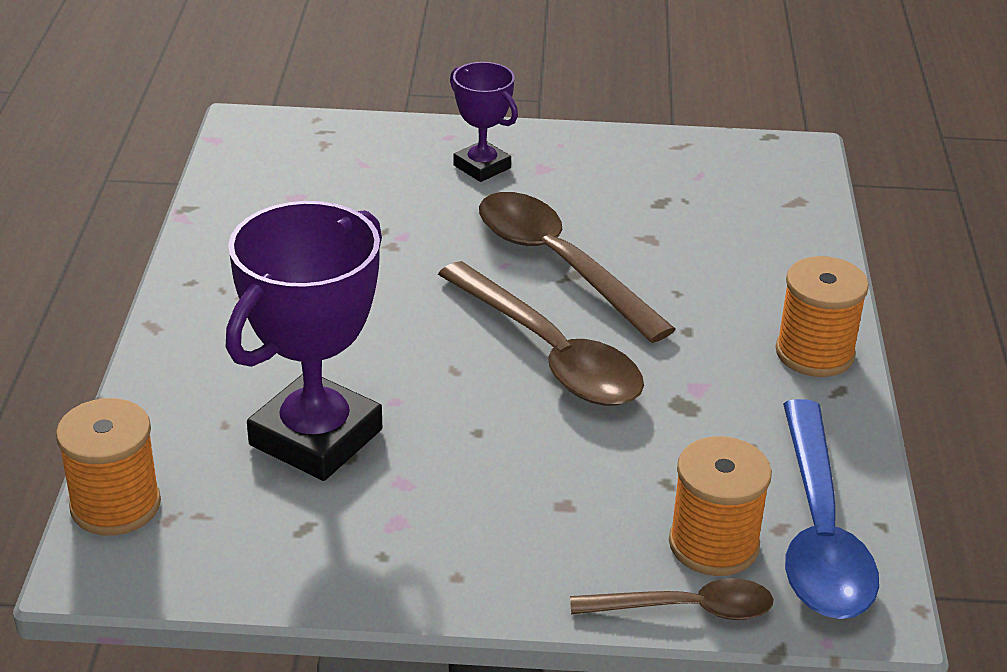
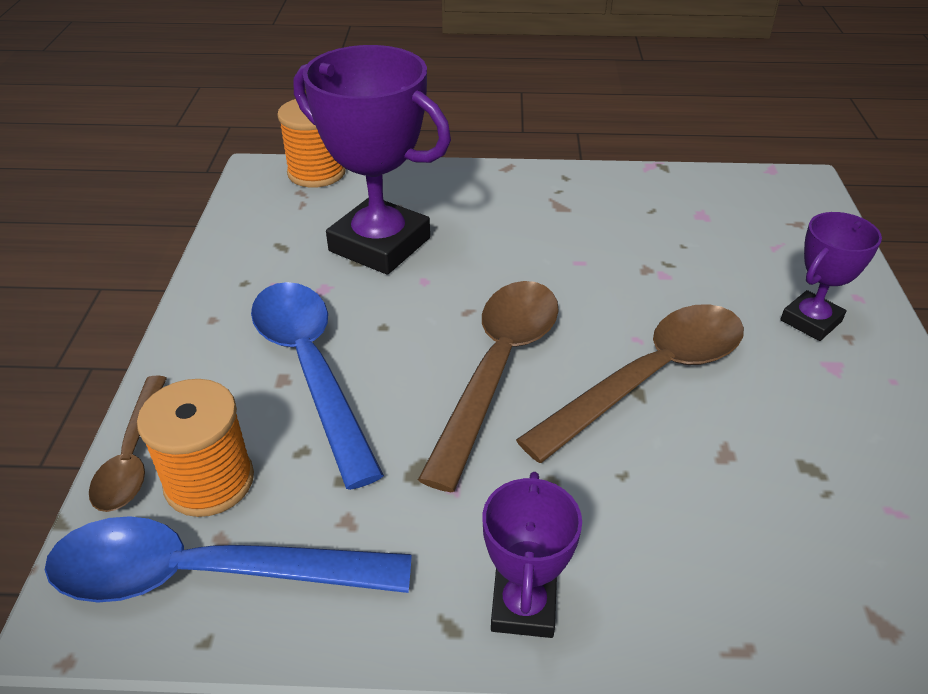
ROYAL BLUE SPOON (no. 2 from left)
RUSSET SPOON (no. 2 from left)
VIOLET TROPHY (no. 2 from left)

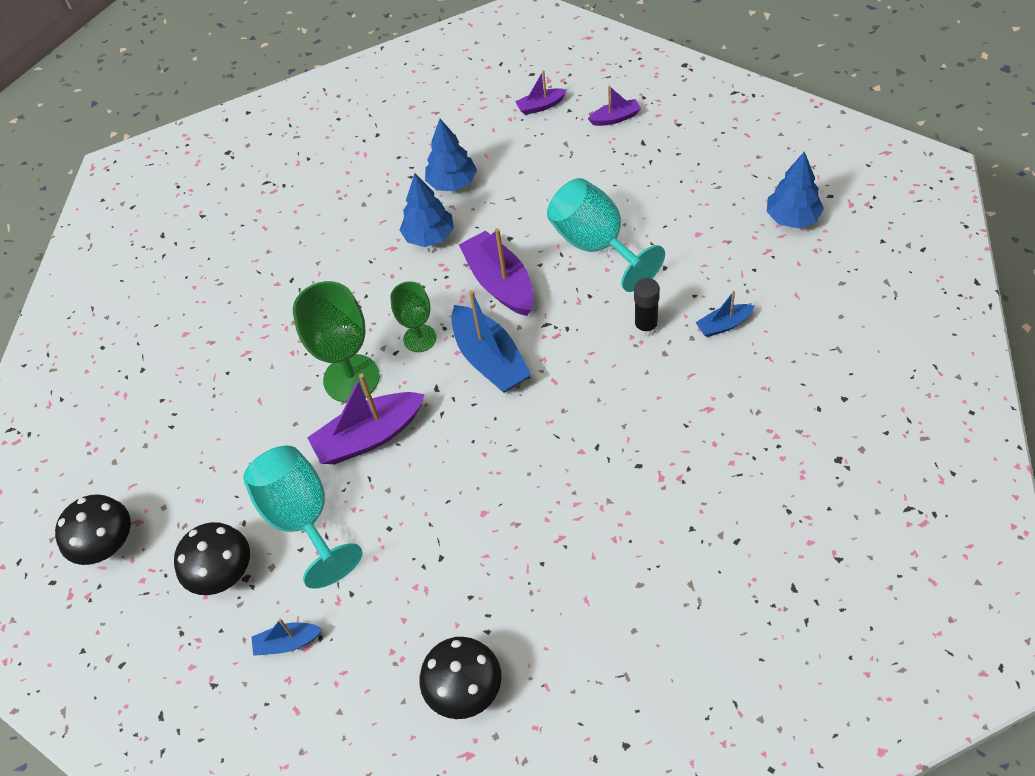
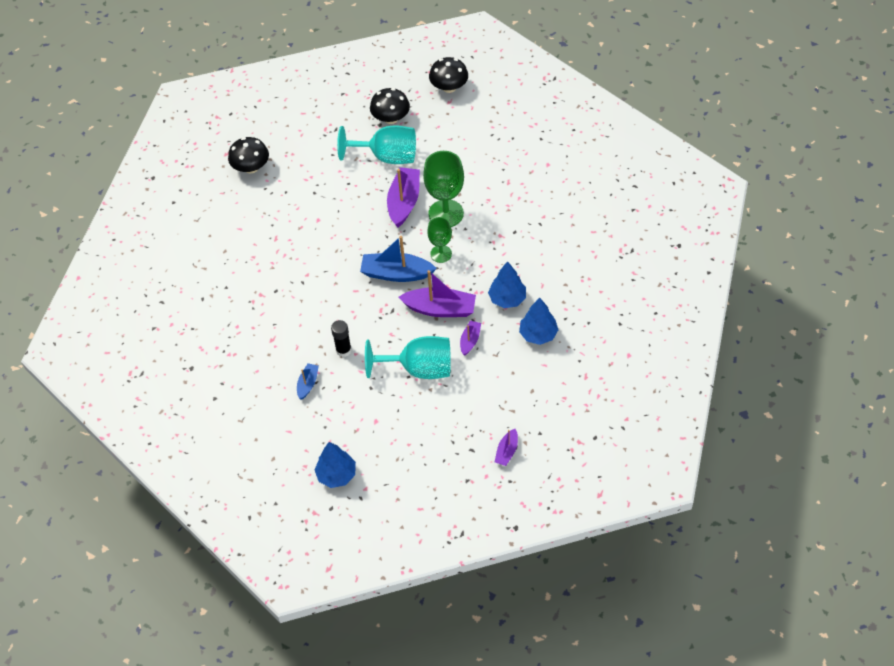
VIOLET SAILBOAT (no. 3 from left)
ROYAL BLUE SAILBOAT (no. 1 from left in the first image)

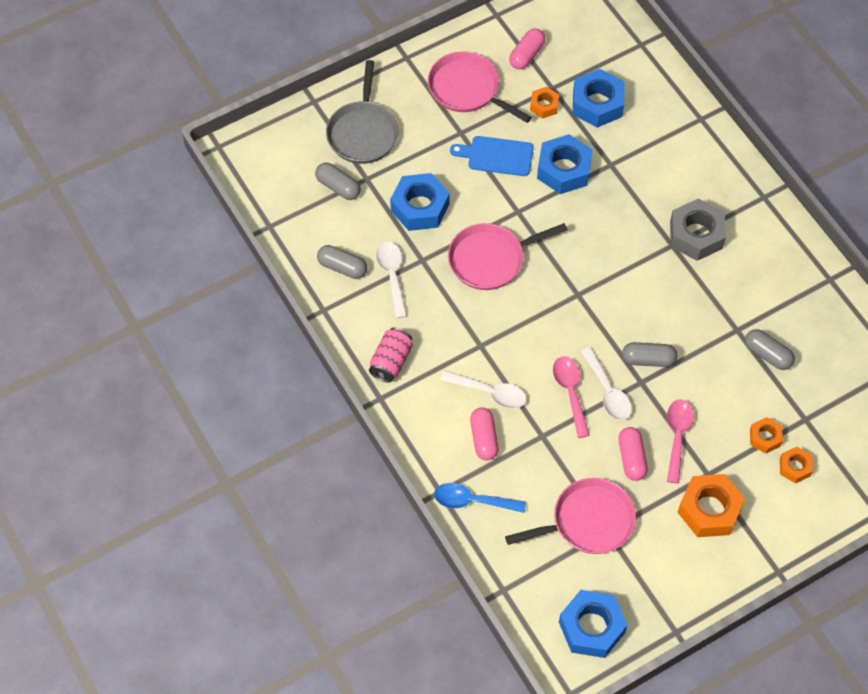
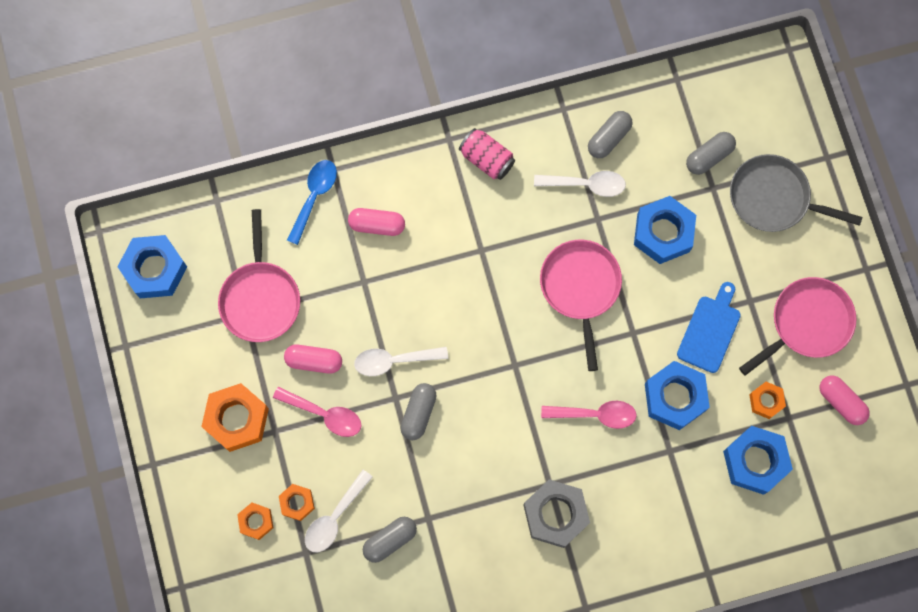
PURE WHITE SPOON (no. 1 from left)
ROSY SPOON (no. 2 from left)

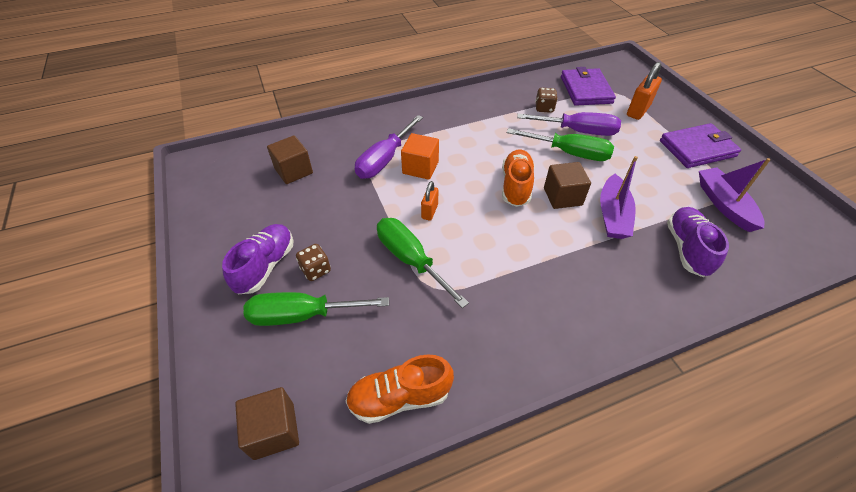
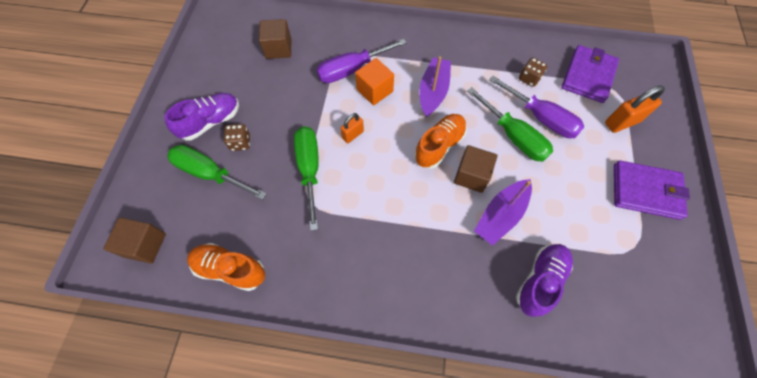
VIOLET SAILBOAT (no. 1 from left)

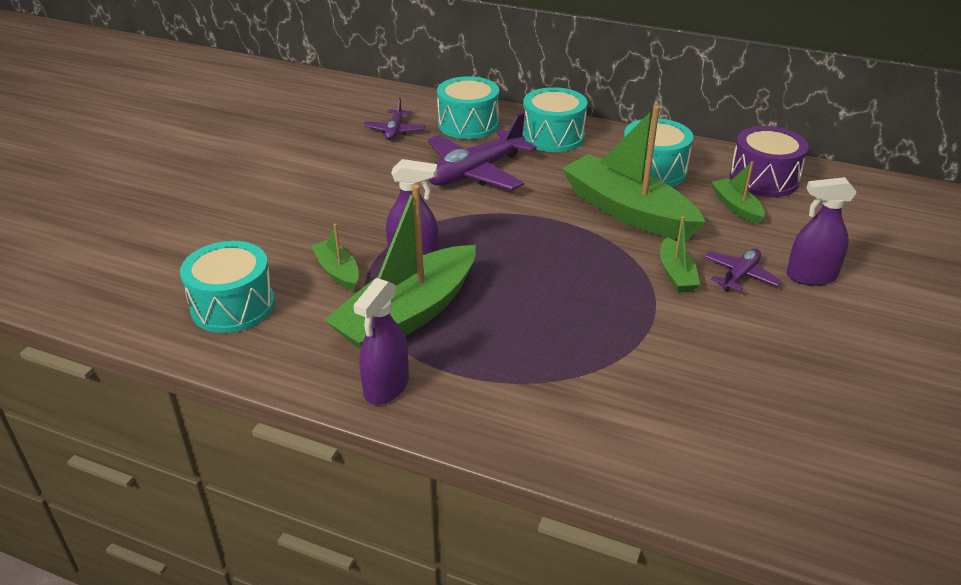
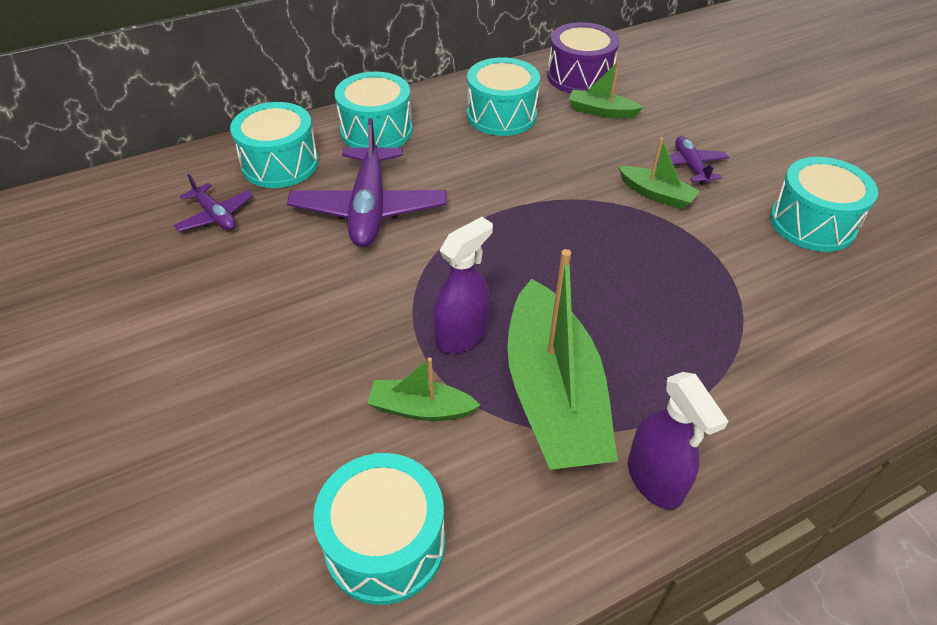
AQUA SNARE DRUM (no. 5 from left)
EMERALD SAILBOAT (no. 3 from left in the first image)
VIOLET SPRAY BOTTLE (no. 3 from left in the first image)

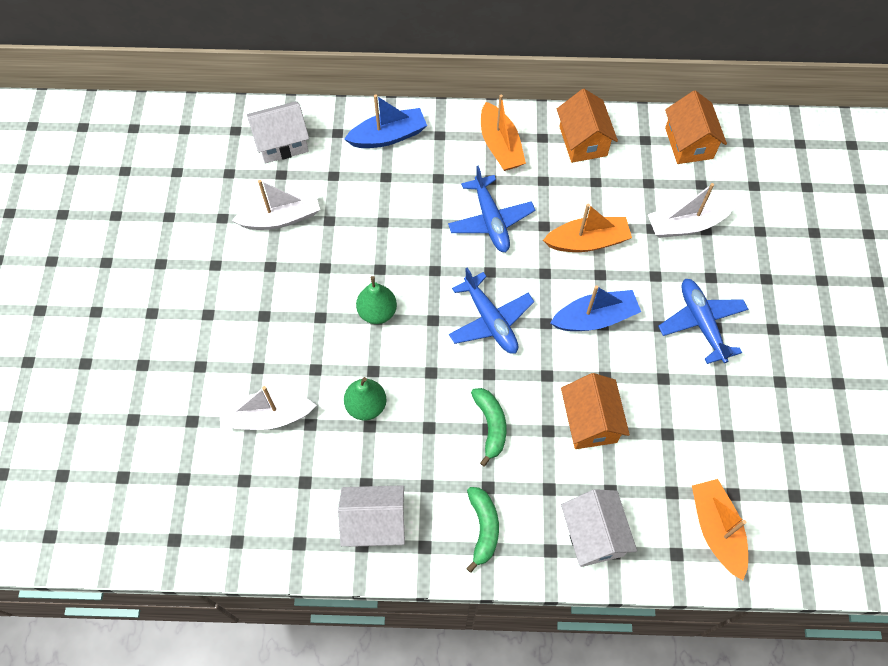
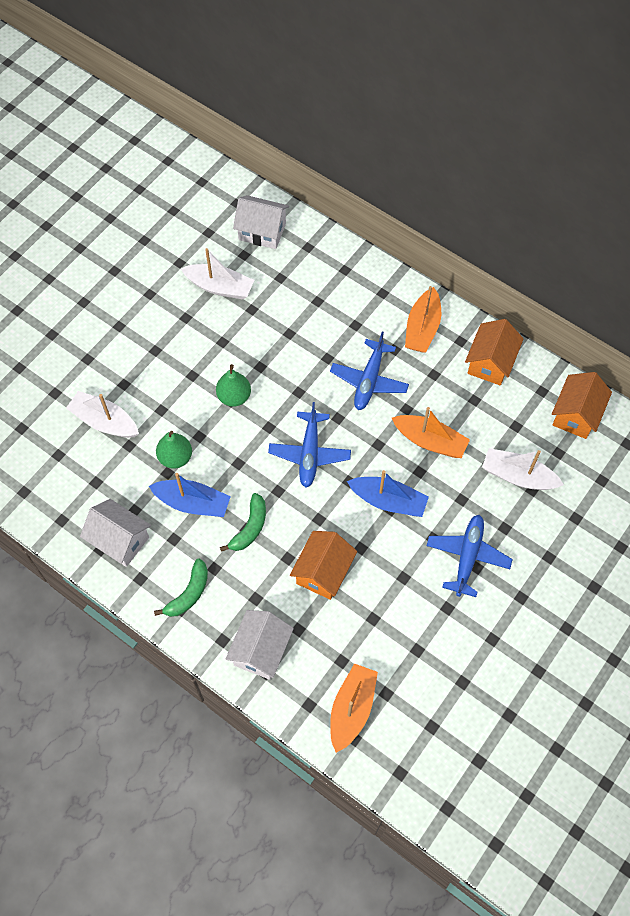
ROYAL BLUE SAILBOAT (no. 1 from left)

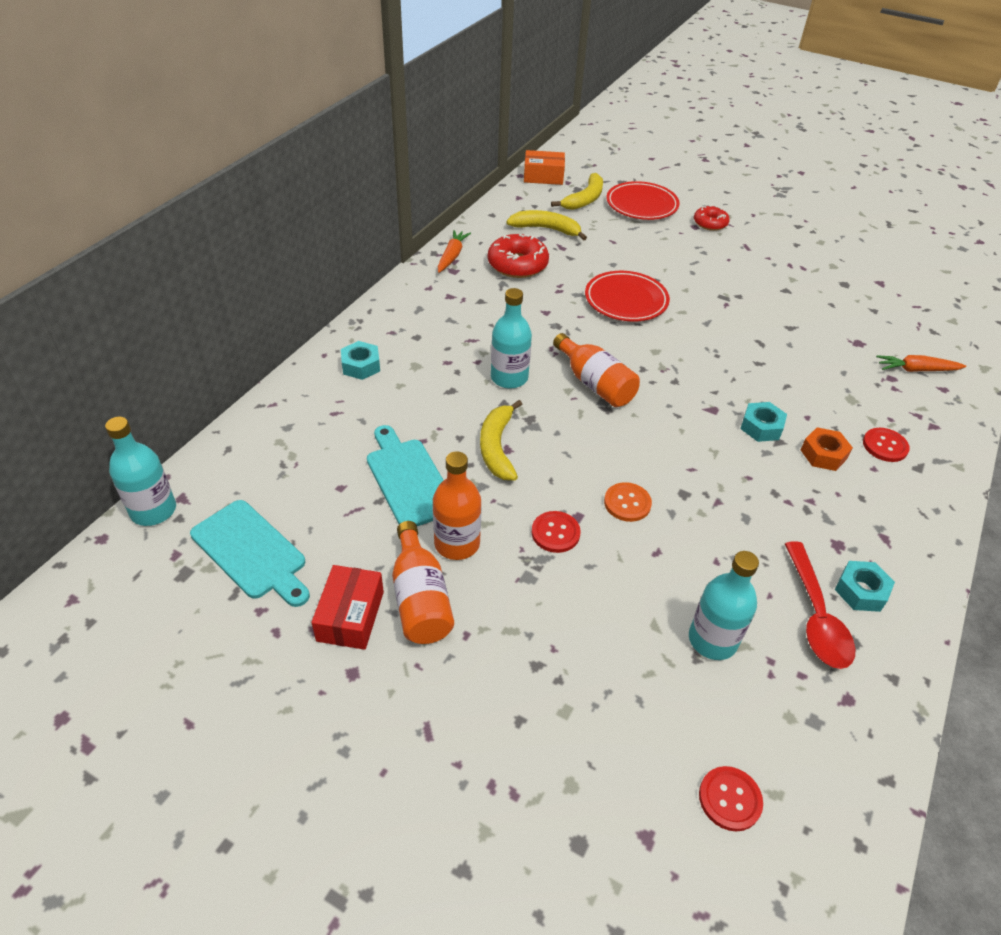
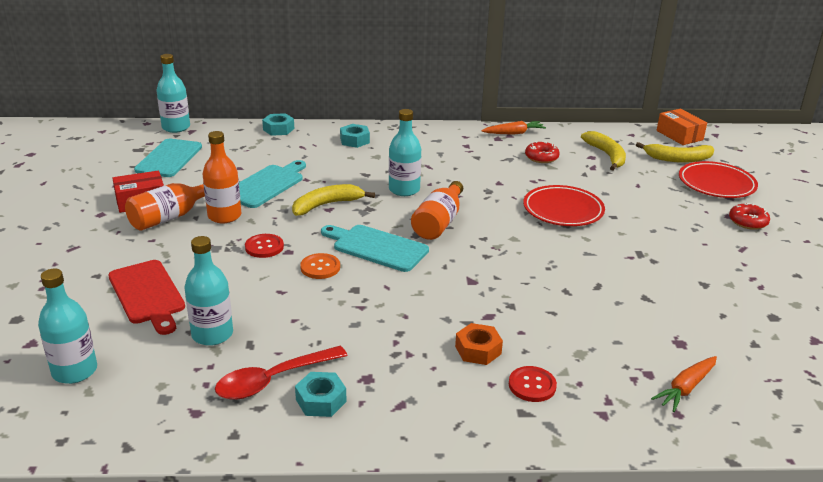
AQUA FLASK (no. 1 from left)
CRIMSON CUTTING BOARD
AQUA NUT (no. 1 from left)
AQUA CUTTING BOARD (no. 3 from left)
CRIMSON DOUGHNUT (no. 1 from left)
BRIGHT ORANGE TOY CARROT (no. 2 from left)

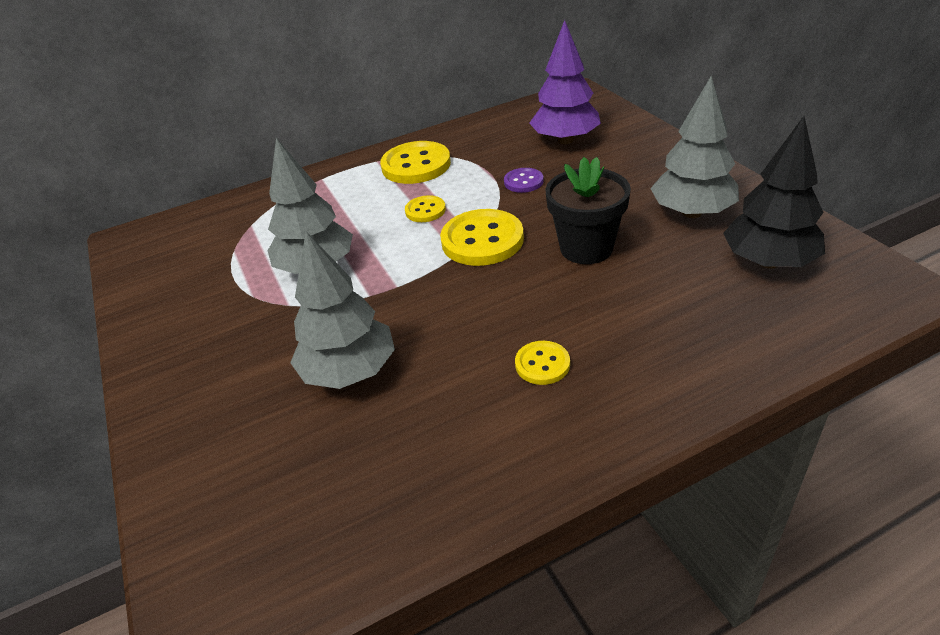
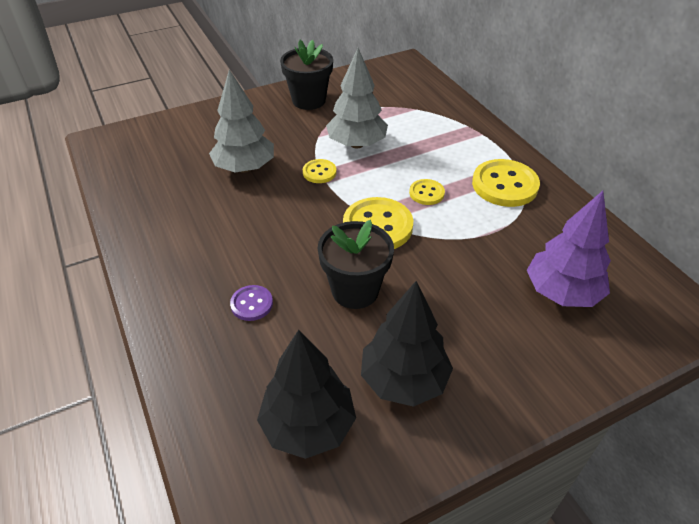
VIOLET SEWING BUTTON
BLACK PLANT POT (no. 1 from left)
GOLDEN SEWING BUTTON (no. 1 from left)
BLACK TOY TREE (no. 2 from left)

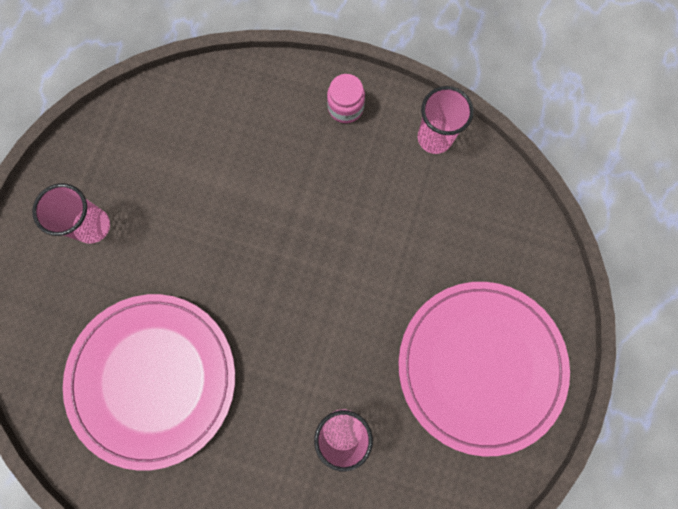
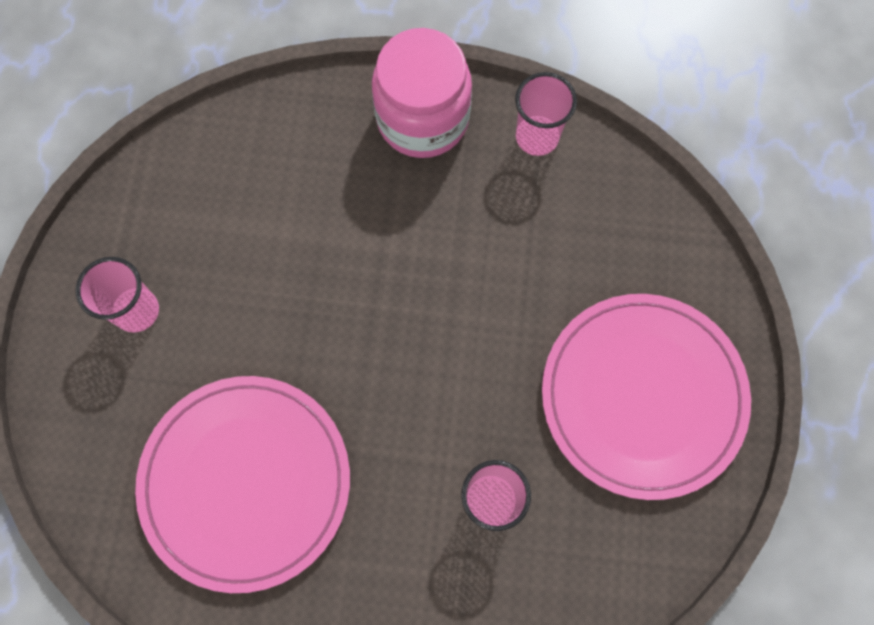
ROSY PRESERVE JAR

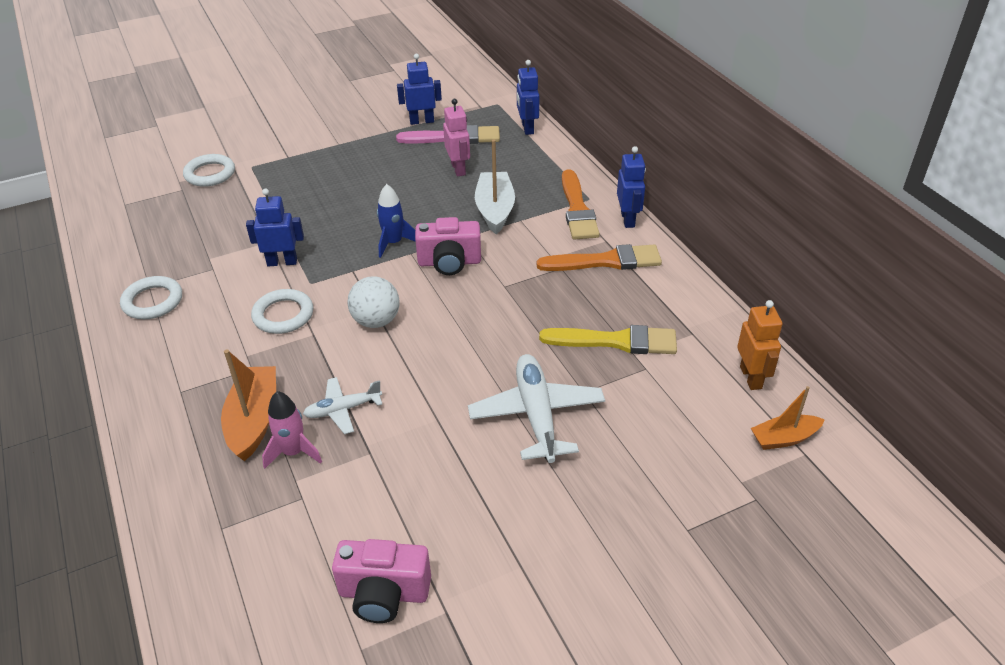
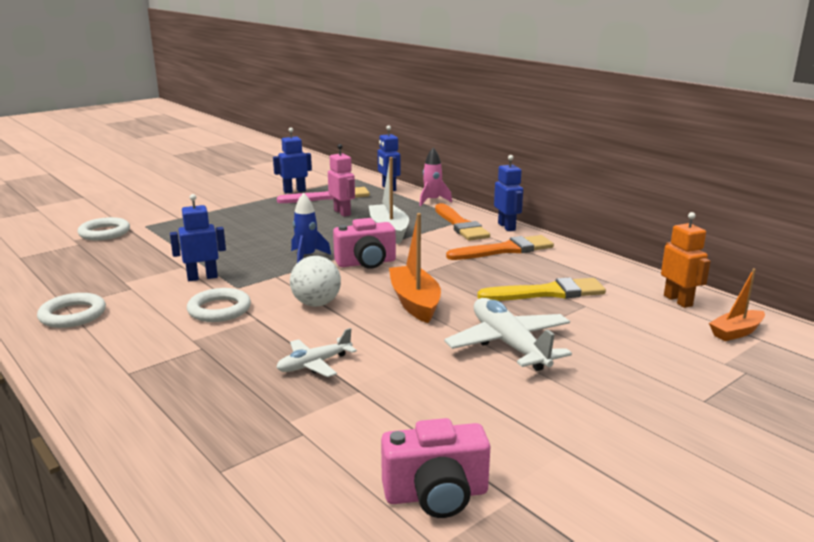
BRIGHT ORANGE SAILBOAT (no. 1 from left)
ROSY SPACESHIP

